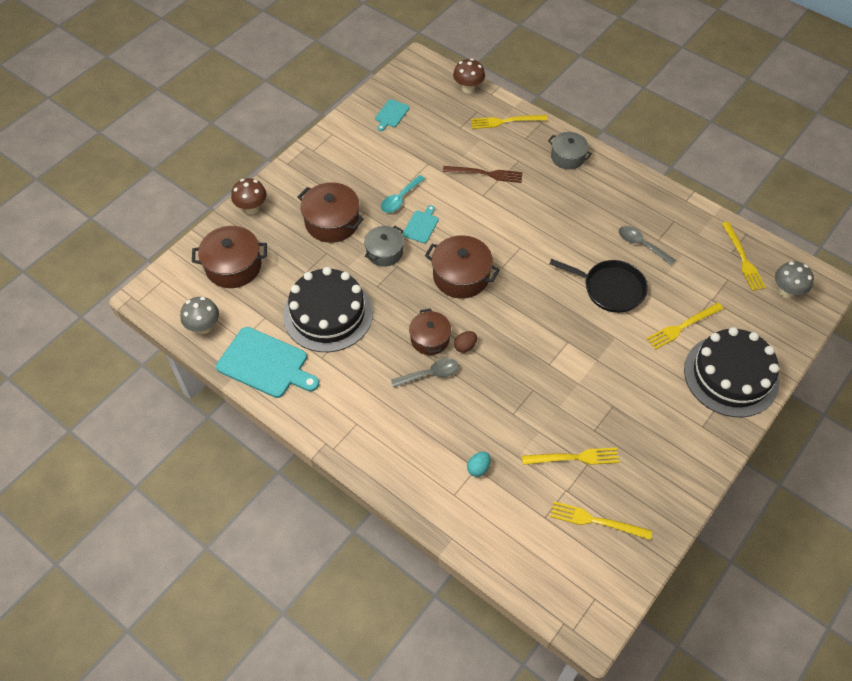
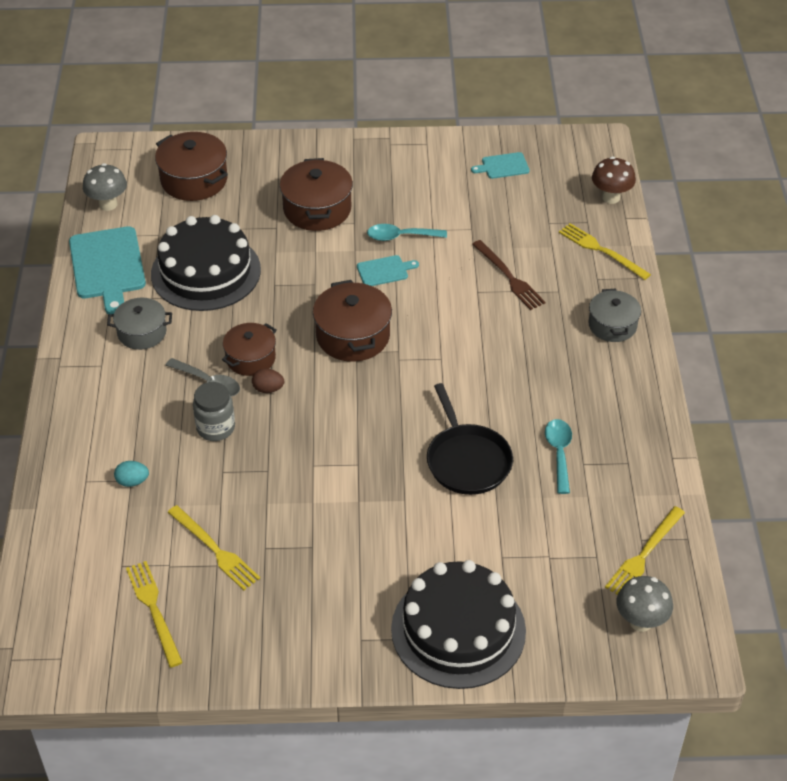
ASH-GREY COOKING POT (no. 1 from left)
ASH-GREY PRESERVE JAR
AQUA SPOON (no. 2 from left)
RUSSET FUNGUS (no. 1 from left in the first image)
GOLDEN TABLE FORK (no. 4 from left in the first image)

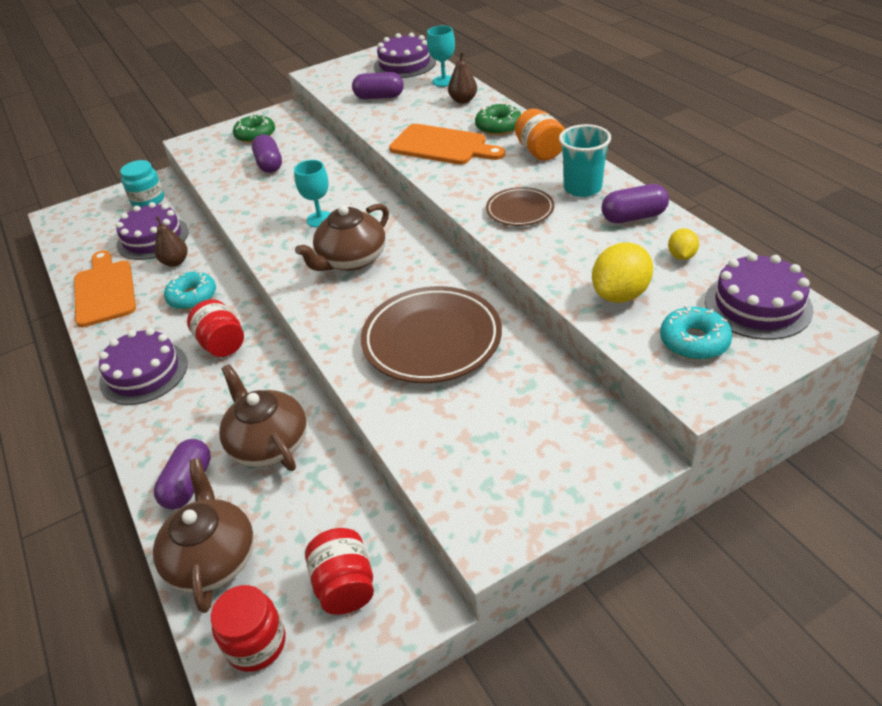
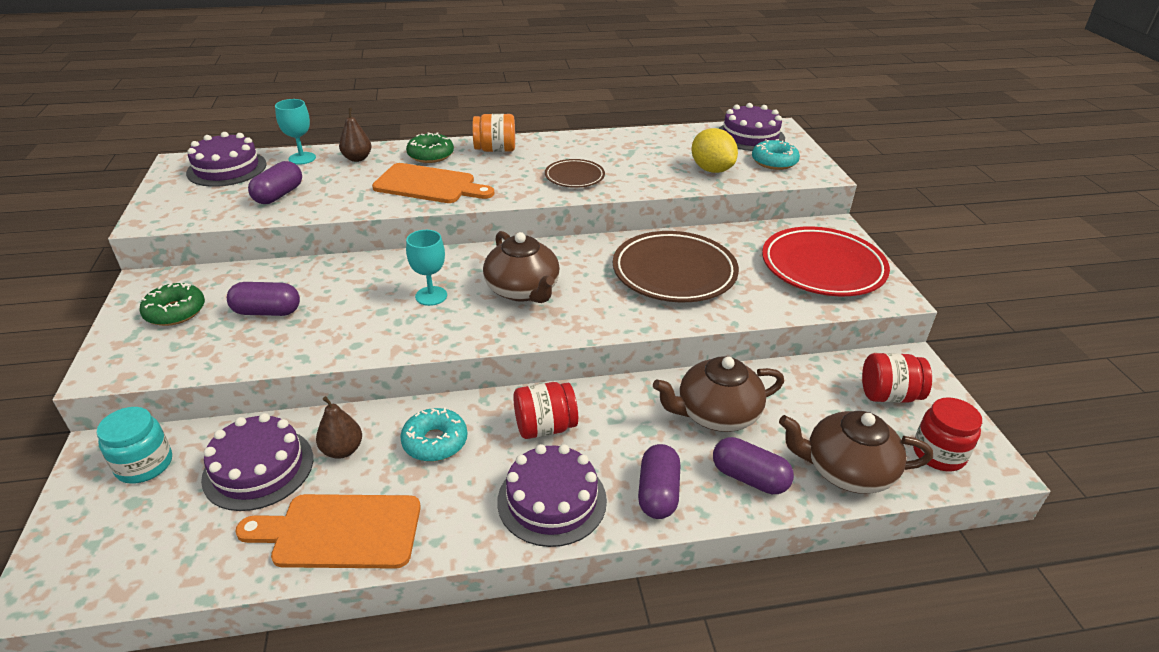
BRIGHT ORANGE CUTTING BOARD (no. 2 from left)
VIOLET PILL SHAPE (no. 3 from left)
CRIMSON PLATE
AQUA TUMBLER
GOLDEN CITRUS FRUIT (no. 2 from left in the first image)

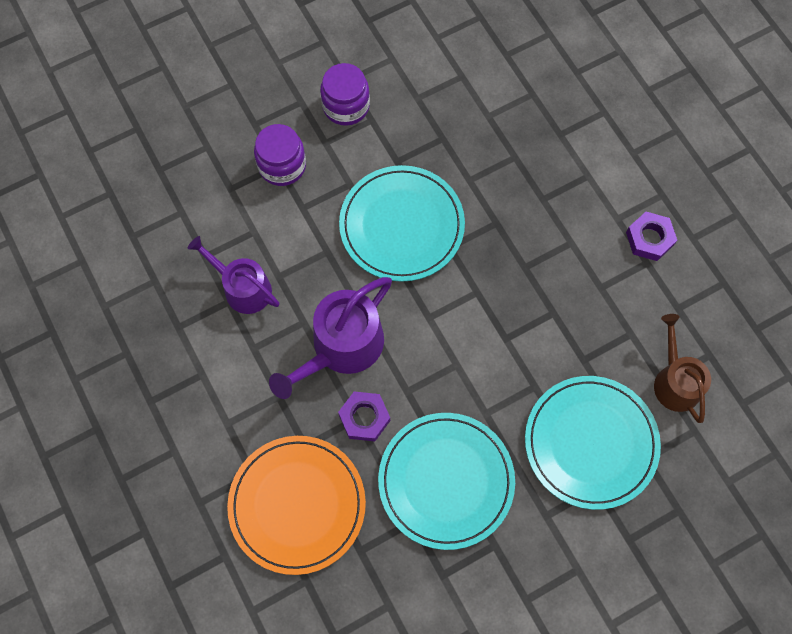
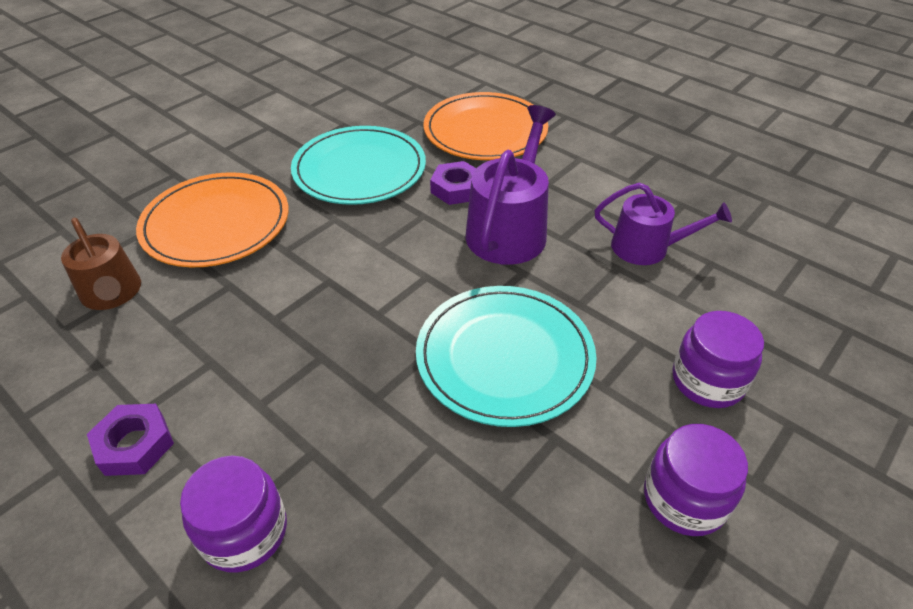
BRIGHT ORANGE PLATE (no. 1 from left)
VIOLET PRESERVE JAR (no. 1 from left)

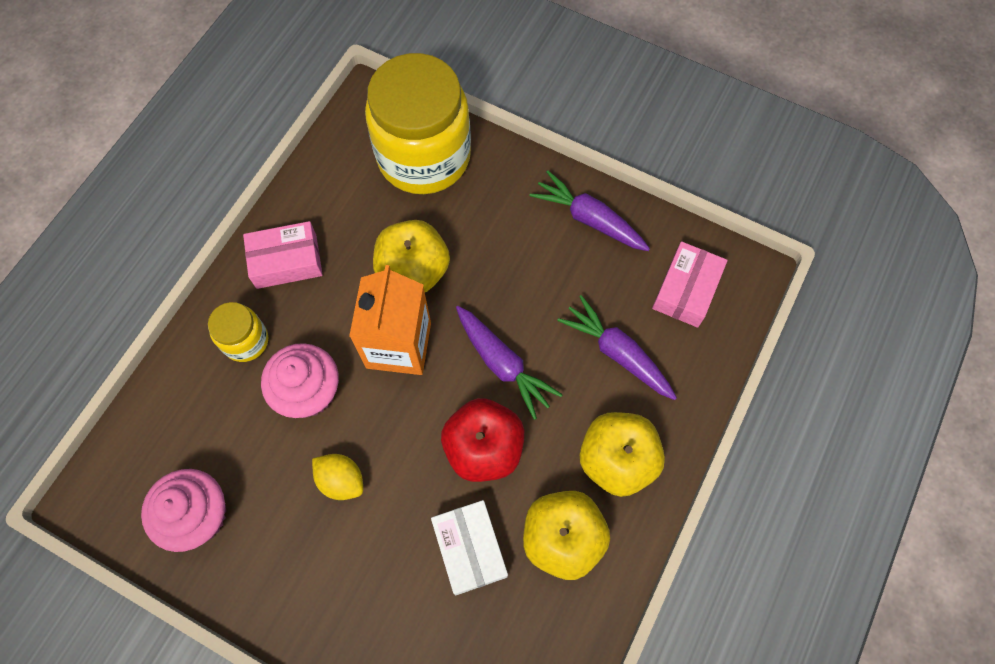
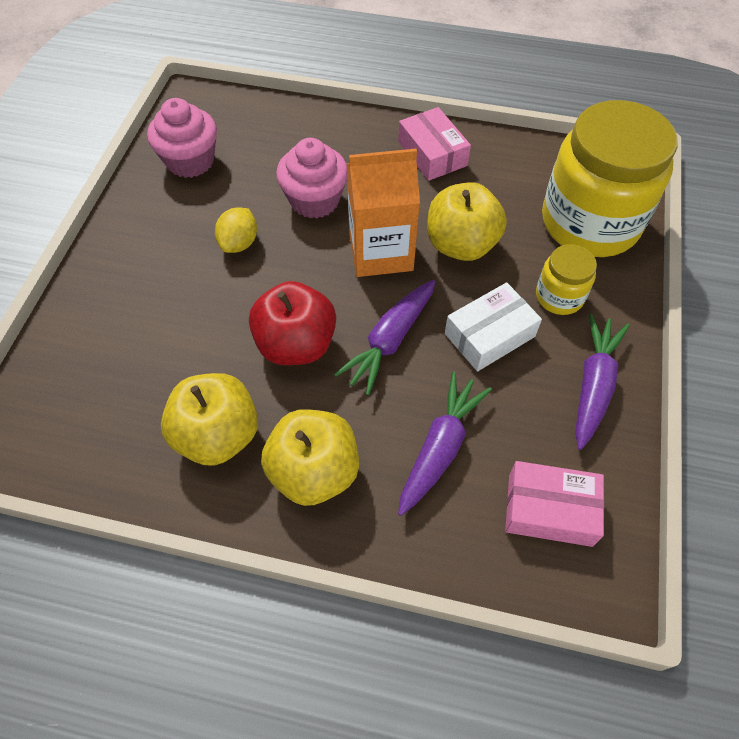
PURE WHITE BOX
GOLDEN PRESERVE JAR (no. 1 from left)

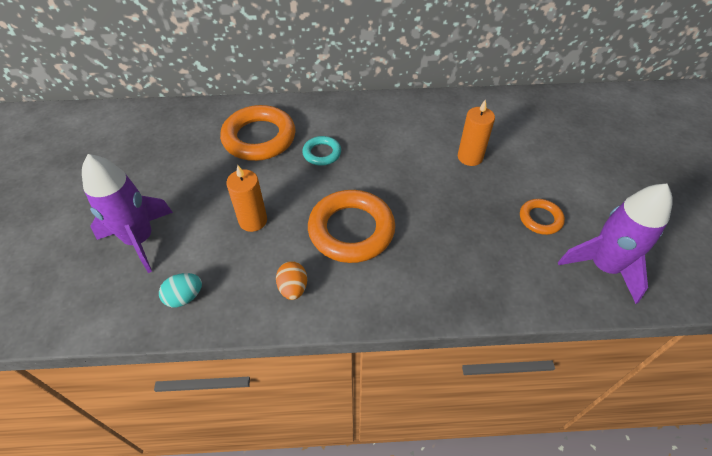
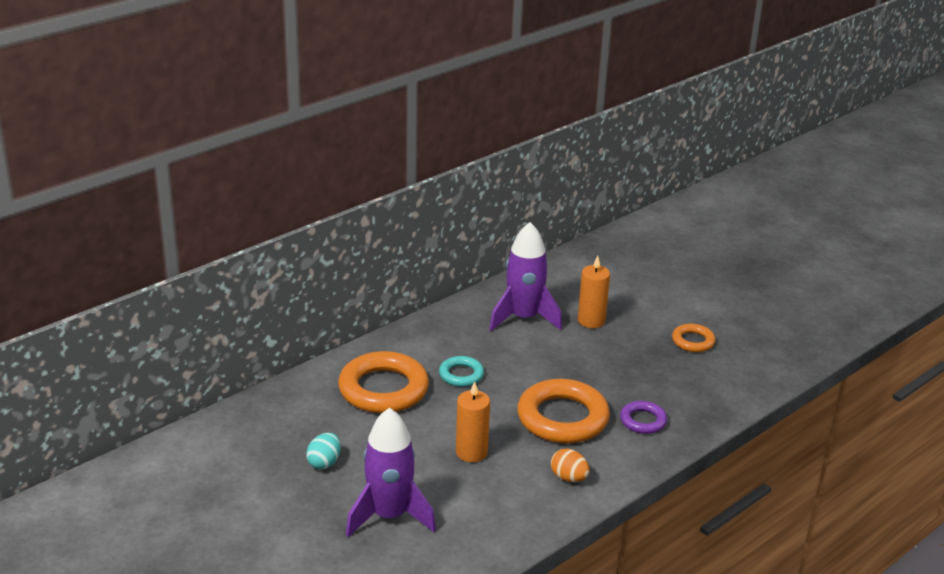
AQUA EGG SHAPE
VIOLET SPACESHIP (no. 2 from left)
VIOLET RING

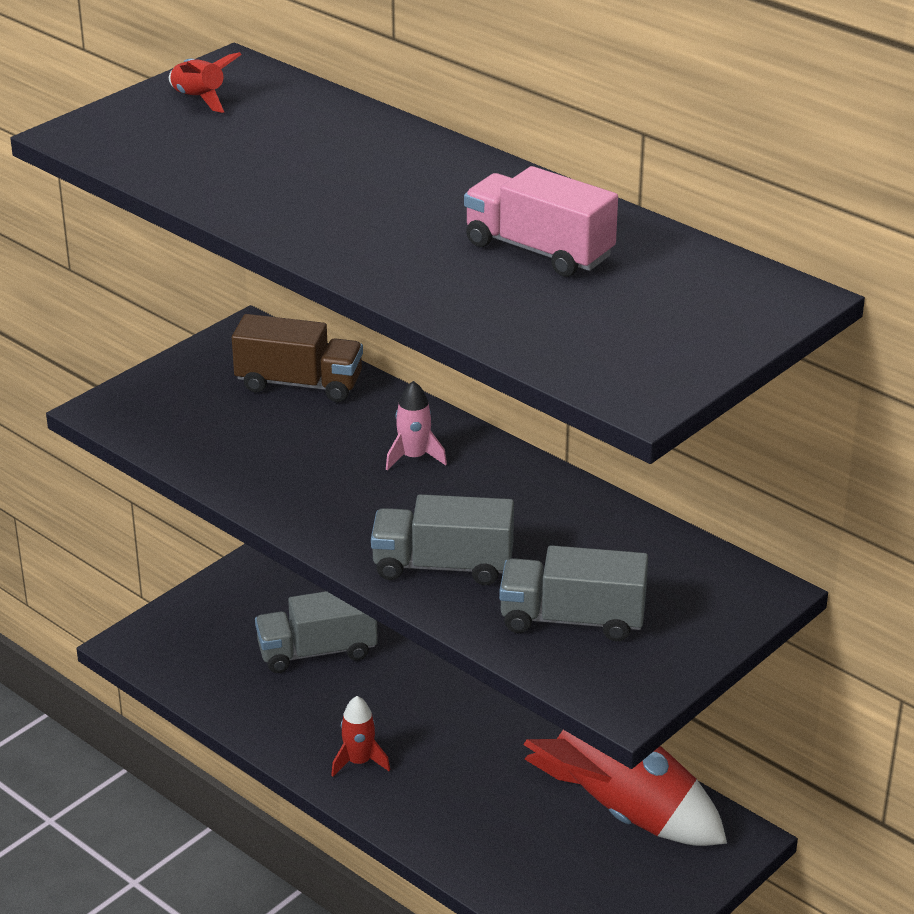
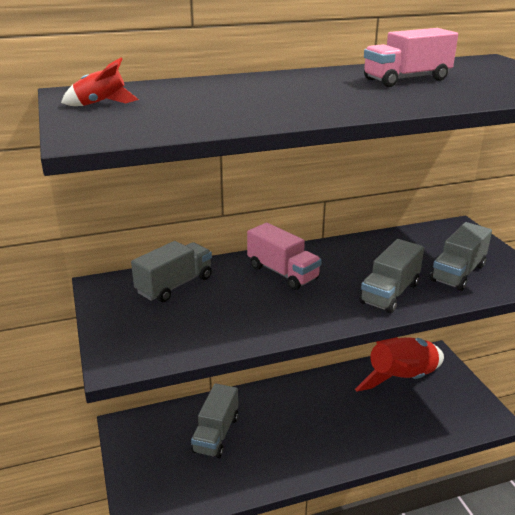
ASH-GREY TOY TRUCK (no. 1 from left)
ROSY TOY TRUCK (no. 1 from left)
CRIMSON SPACESHIP (no. 2 from left in the first image)

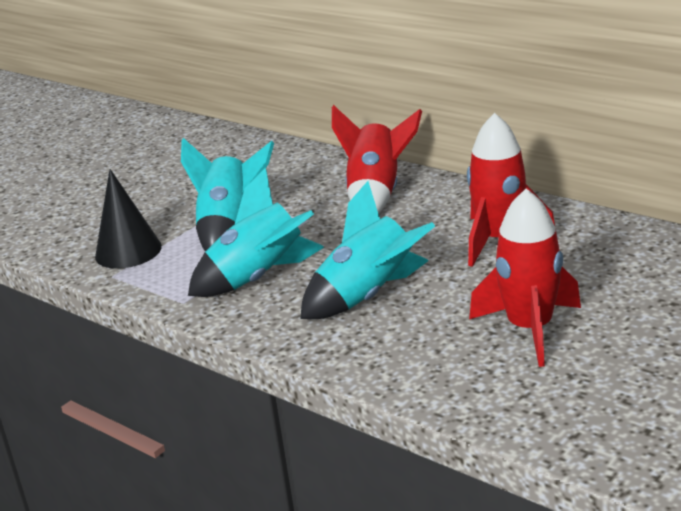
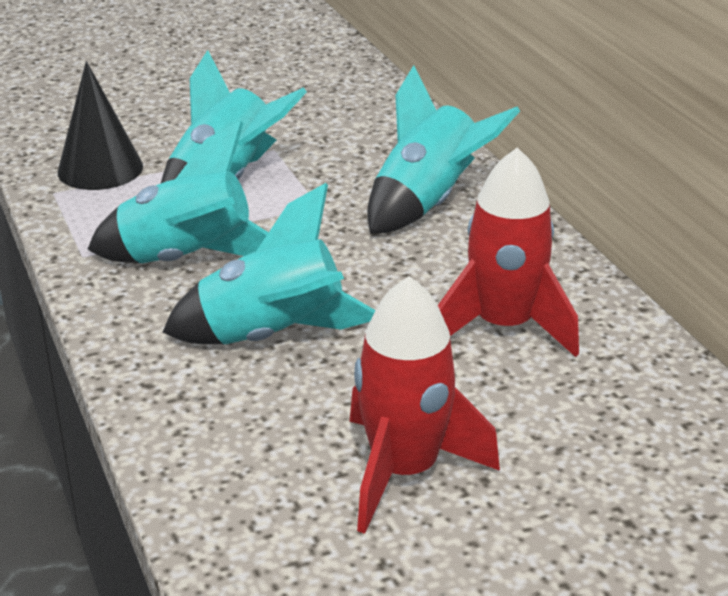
AQUA SPACESHIP (no. 4 from left)

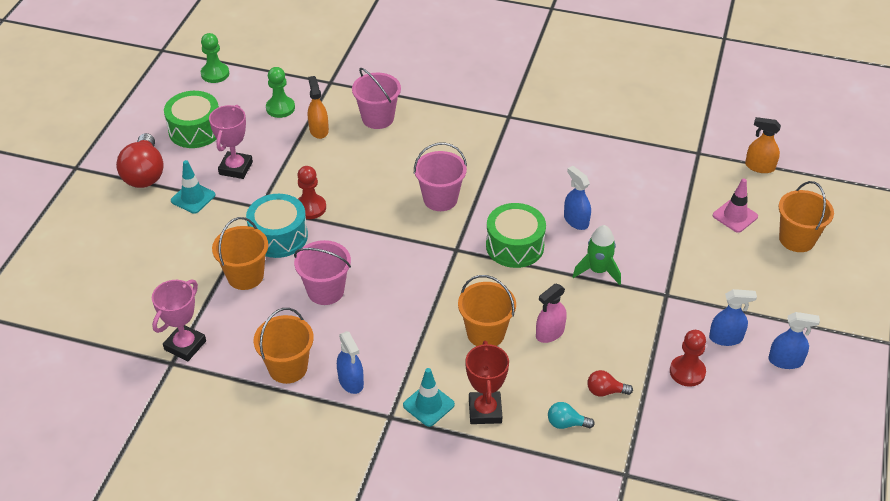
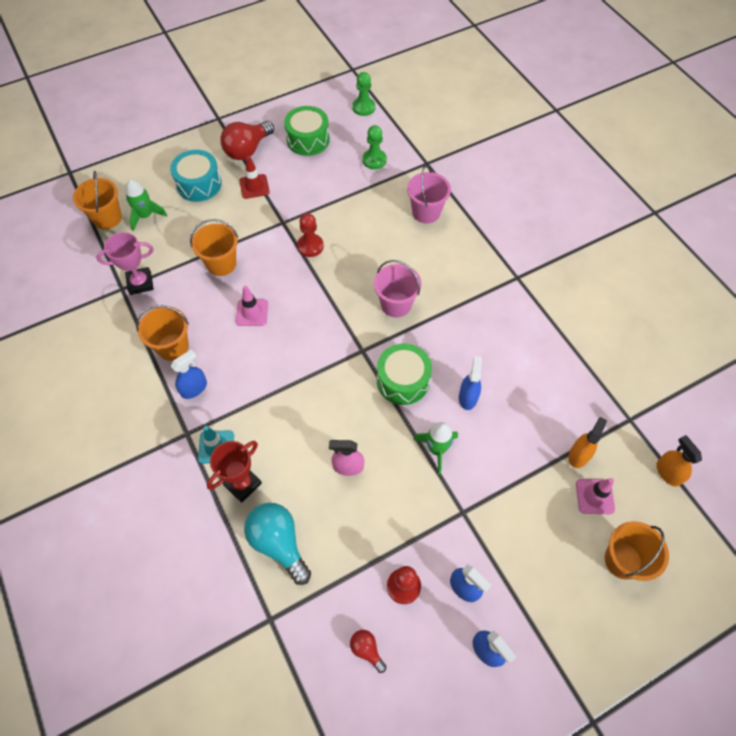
BRIGHT ORANGE PAIL (no. 1 from left)
EMERALD SPACESHIP (no. 1 from left)
AQUA SNARE DRUM
ROYAL BLUE SPRAY BOTTLE (no. 1 from left)
ROSY SAFETY CONE (no. 1 from left)
CRIMSON SAFETY CONE
AQUA LIGHTBULB
CRIMSON LIGHTBULB (no. 2 from left)
BRIGHT ORANGE SPRAY BOTTLE (no. 1 from left)
ROSY TROPHY (no. 2 from left in the first image)

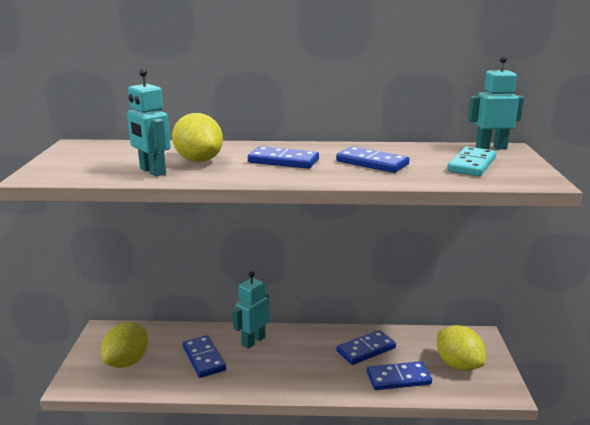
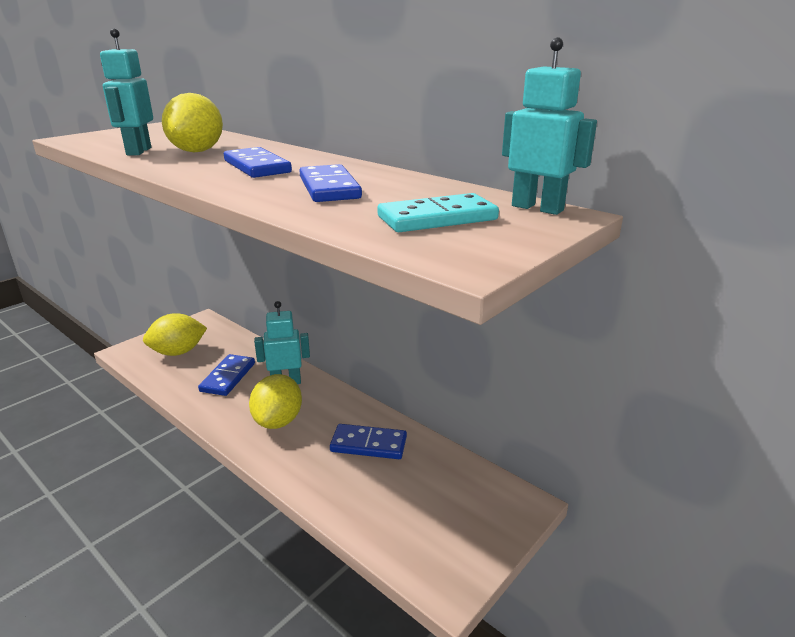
GOLDEN CITRUS FRUIT (no. 3 from left)
ROYAL BLUE DOMINO TILE (no. 5 from left in the first image)

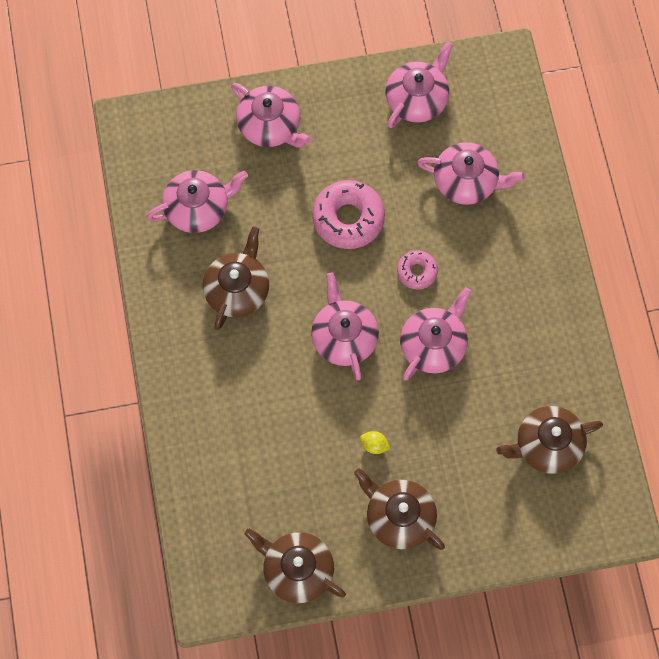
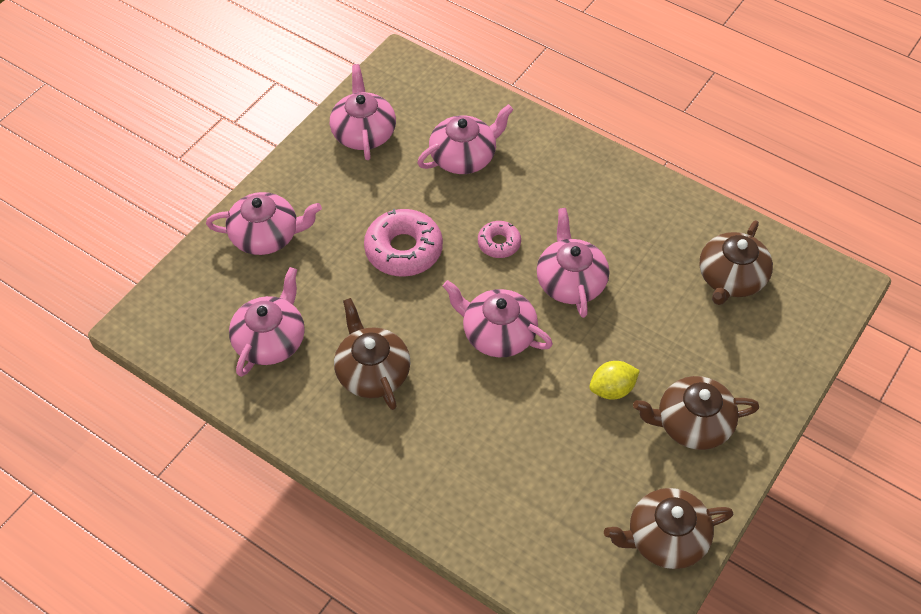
GOLDEN CITRUS FRUIT

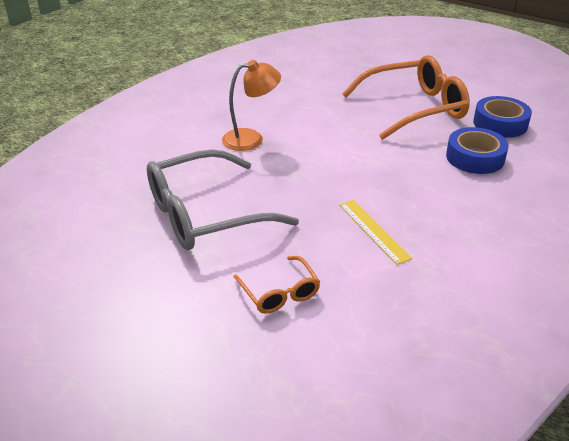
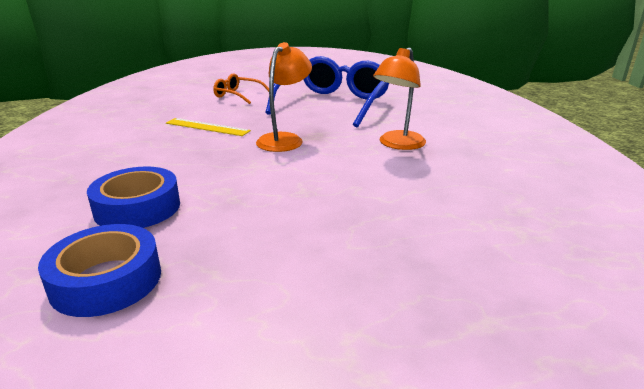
BRIGHT ORANGE READING LAMP (no. 1 from left)
ROYAL BLUE SPECTACLES
BRIGHT ORANGE SPECTACLES (no. 2 from left in the first image)

